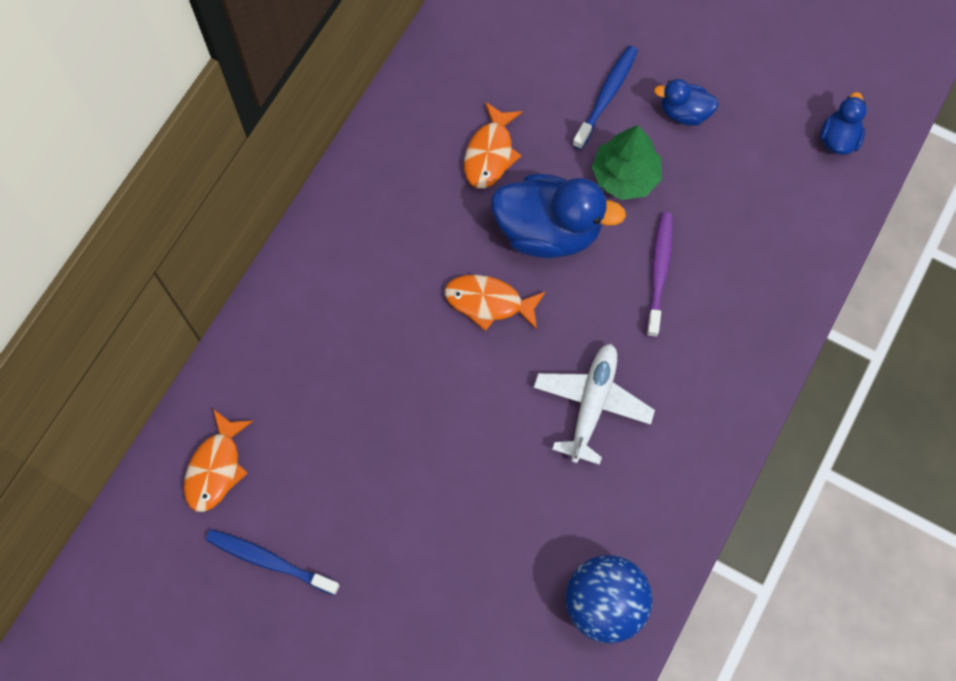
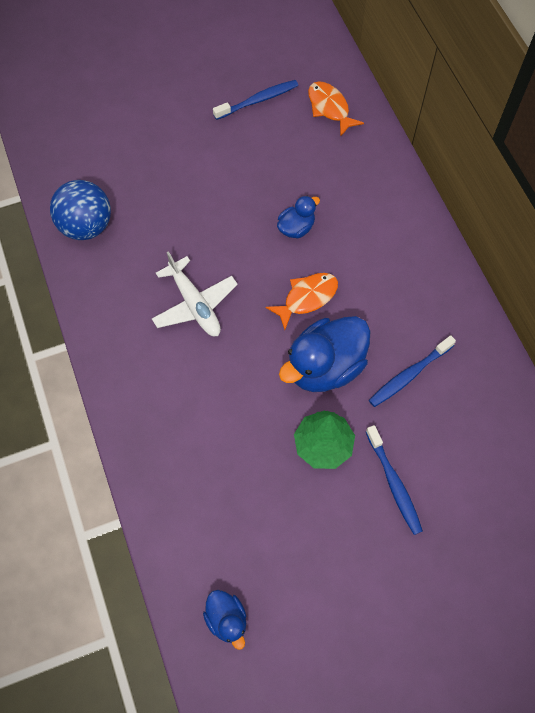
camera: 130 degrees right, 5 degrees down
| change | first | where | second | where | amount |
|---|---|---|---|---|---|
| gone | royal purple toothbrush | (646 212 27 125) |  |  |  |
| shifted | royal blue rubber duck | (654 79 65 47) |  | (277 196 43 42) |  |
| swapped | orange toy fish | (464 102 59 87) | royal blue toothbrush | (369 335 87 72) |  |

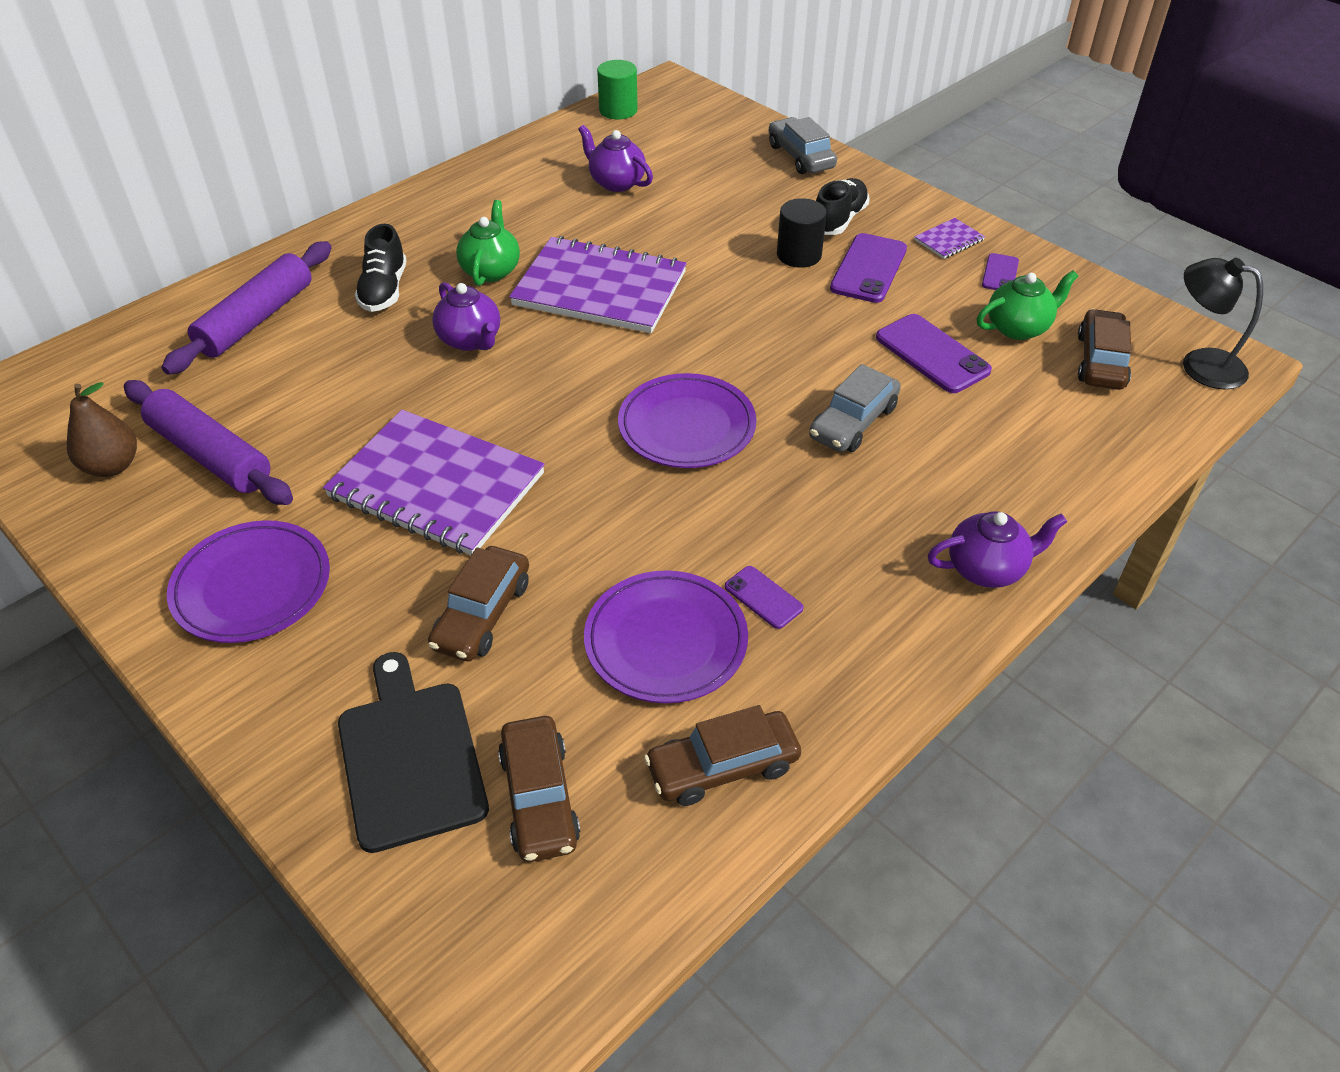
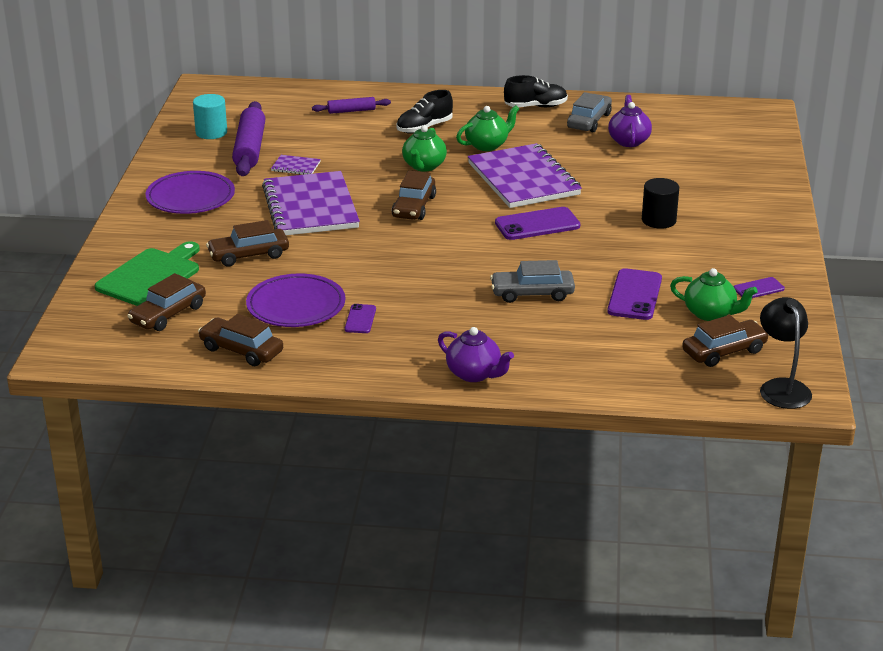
camera: 50 degrees right, 15 degrees down
| change | first | where | second | where | amount |
|---|---|---|---|---|---|
| gone | green solid cylinder | (597 60 41 59) |  |  |  |
| gone | royal purple flat dish | (618 373 138 95) |  |  |  |
| new |  |  | russet toy car | (392 170 44 50) |  |
| shifted | ash-grey toy car | (769 117 68 57) |  | (567 92 45 40) |  |
| shifted | jet-black lace-up shoe | (816 178 53 57) |  | (504 75 64 32) |  |
| shifted | royal purple smartphone | (830 233 77 70) |  | (495 207 85 33) |  |
| shifted | royal purple exercise book | (914 218 71 41) |  | (271 155 50 20) |  |
| swapped | russet toy pear | (67 382 70 95) | aqua solid cylinder | (193 94 34 45) |  |
| repainted | jet-black bread board | (338 652 151 201) | green bread board | (95 241 105 65) |  |
| repainted | royal purple tea pot | (432 282 68 69) | green tea pot | (402 125 45 47) |  |
| scaled | royal purple rolling pin | (162 241 170 134) |  | (312 97 79 17) | x0.53 |

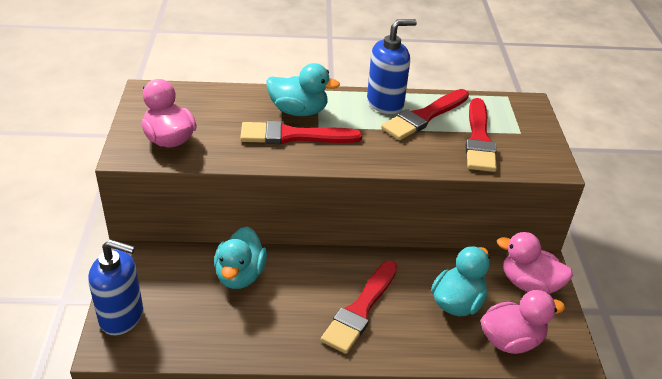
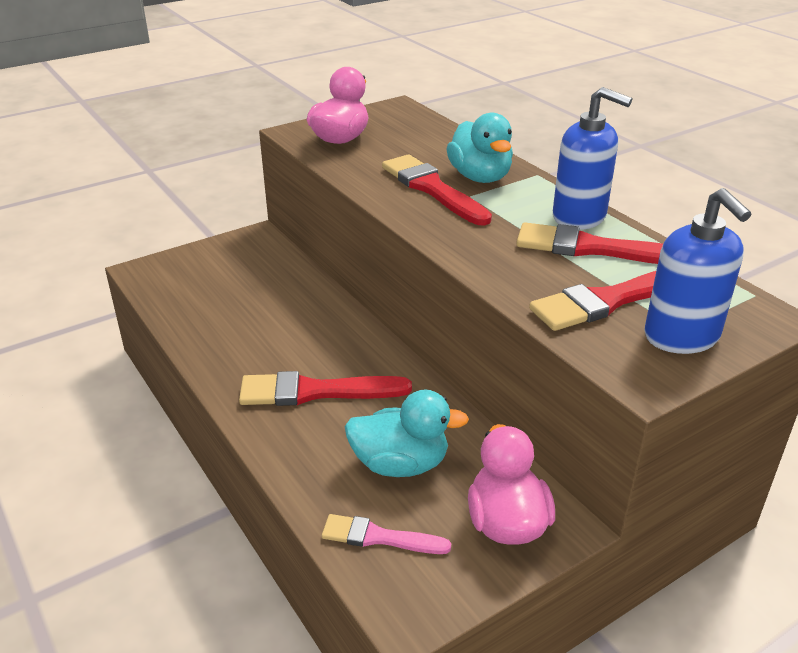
camera: 60 degrees right, 5 degrees down
| change | first | where | second | where | amount |
|---|---|---|---|---|---|
| gone | aqua rubber duck | (214 227 53 62) |  |  |  |
| shifted | royal blue soap pump | (88 239 55 96) |  | (644 188 107 166) |  |
| swapped | pink rubber duck | (481 290 84 64) | pink paintbrush | (322 514 129 40) |  |

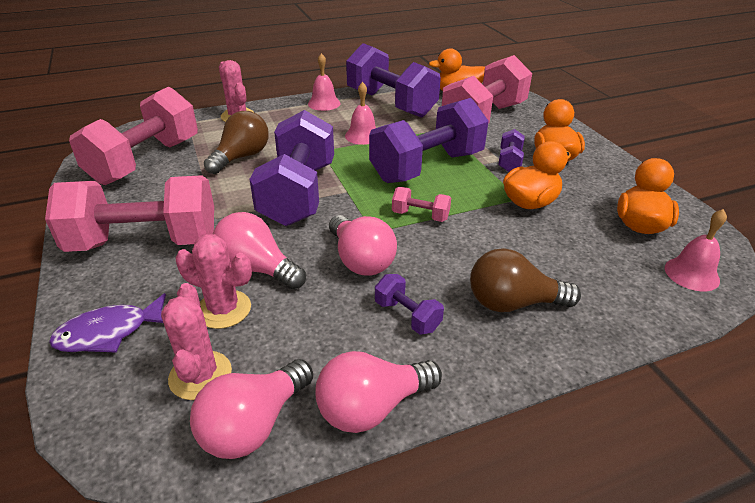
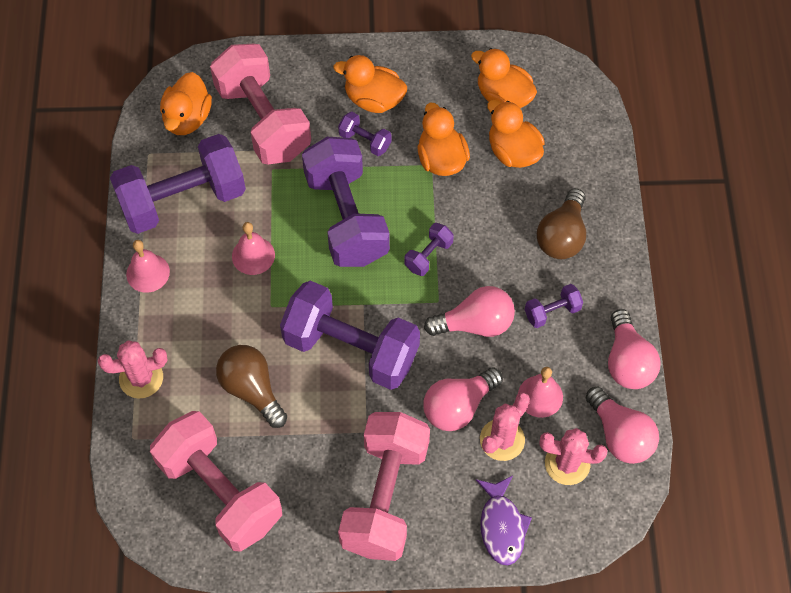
camera: 70 degrees left, 25 degrees up
| change | first | where | second | where | amount |
|---|---|---|---|---|---|
| new |  |  | orange rubber duck | (487 100 58 68) |  |
| shifted | pink bell | (665 209 62 82) |  | (518 367 45 51) |  |
| repainted | pink free weight | (392 187 59 35) | royal purple free weight | (405 223 49 53) |  |

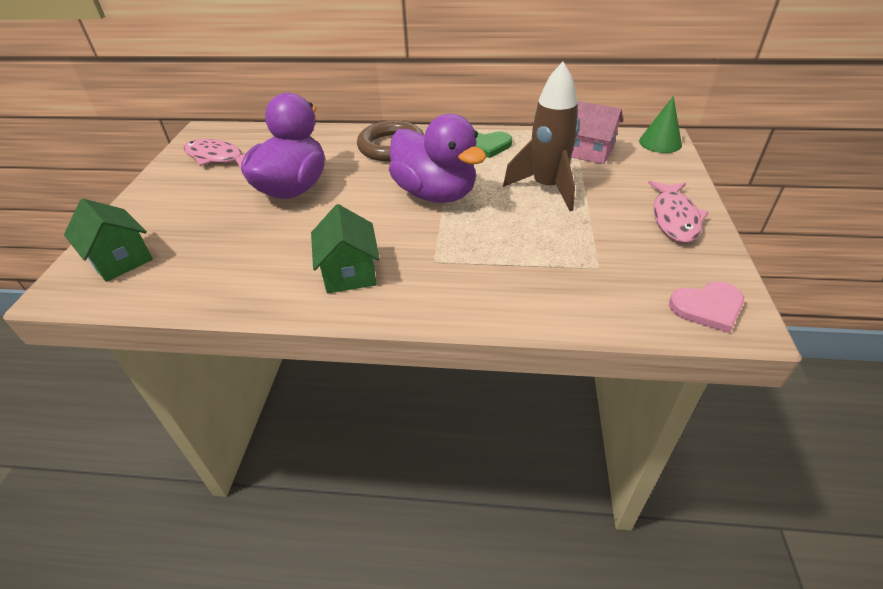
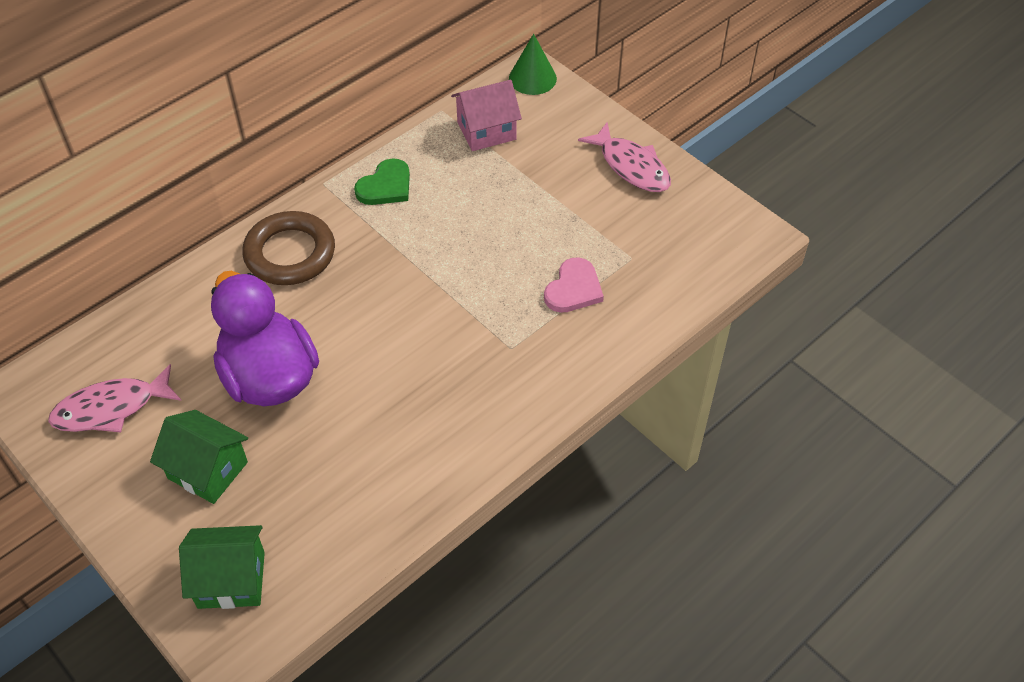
camera: 50 degrees left, 10 degrees up
| change | first | where | second | where | amount |
|---|---|---|---|---|---|
| gone | royal purple rubber duck | (389 114 98 89) |  |  |  |
| gone | russet spaceship | (503 62 77 149) |  |  |  |
| shifted | green toy house | (311 204 69 89) |  | (150 410 98 94) |  |
| shifted | pink love heart | (669 282 75 51) |  | (544 257 60 56) |  |

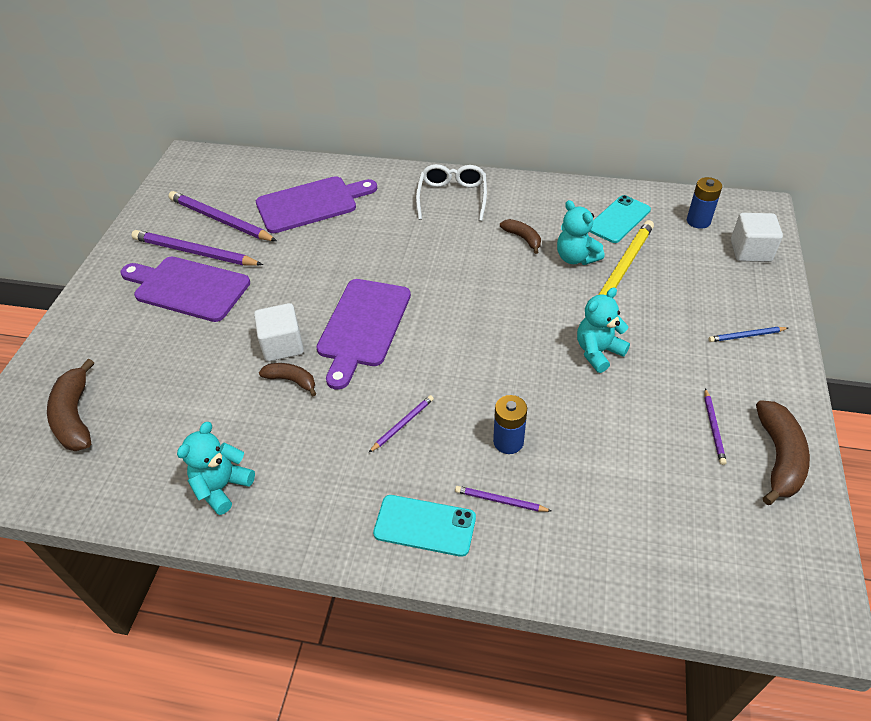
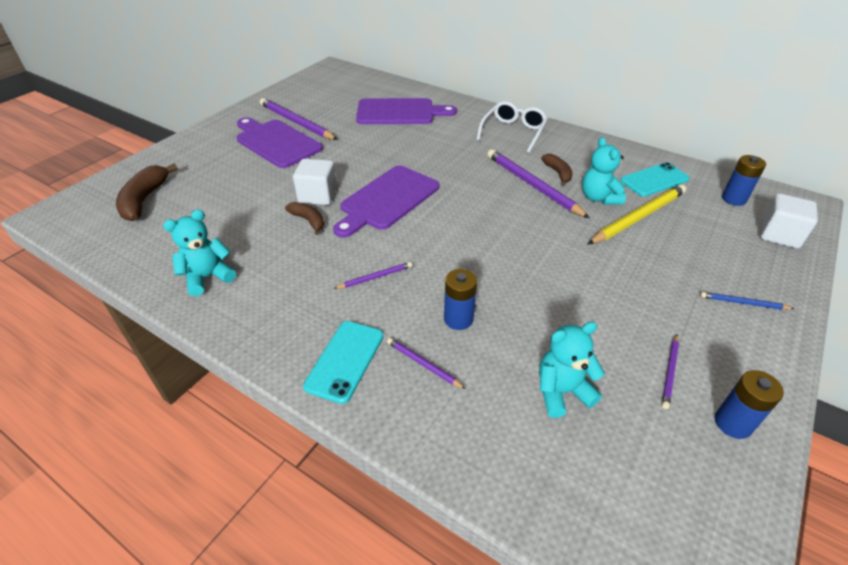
camera: 20 degrees right, 5 degrees down
| change | first | where | second | where | amount |
|---|---|---|---|---|---|
| shifted | royal purple pencil | (168 191 109 50) |  | (487 149 103 69) |  |
| shifted | aqua stuffed bear | (577 287 53 86) |  | (539 322 66 96) |  |
| swapped | russet banana fruit | (756 400 54 105) | royal blue AA battery | (715 370 69 69) |  |
| rotated | aqua smartphone | (373 495 103 62) |  | (303 321 80 83) | 75 degrees clockwise |

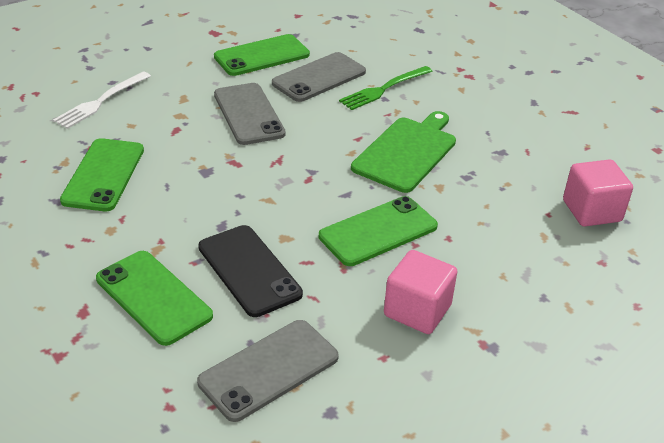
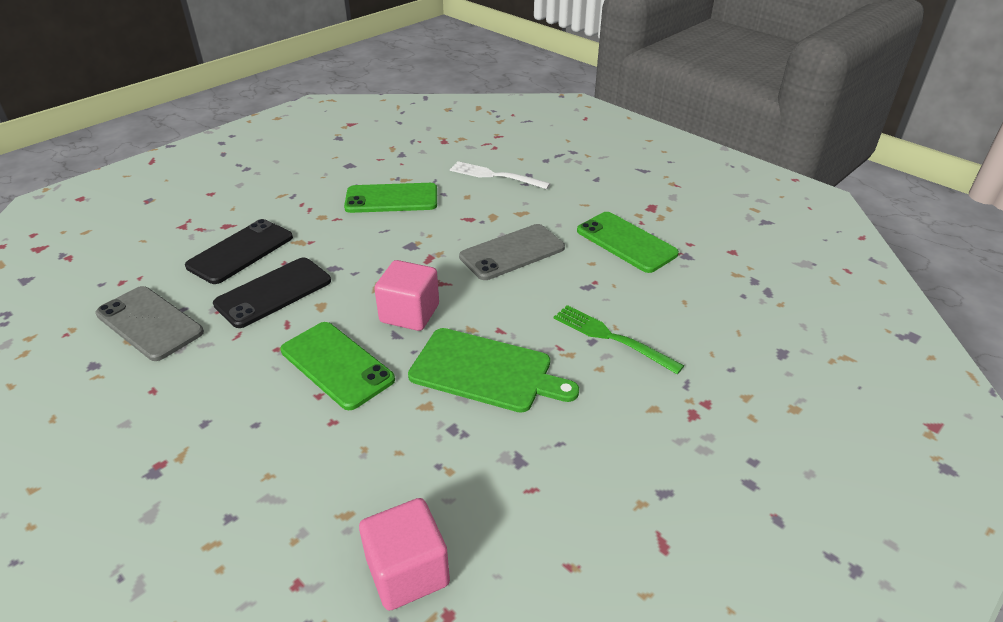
camera: 80 degrees right, 0 degrees up
| change | first | where | second | where | amount |
|---|---|---|---|---|---|
| gone | ash-grey smartphone | (272 52 94 50) |  |  |  |
| shifted | pink cube | (384 250 73 84) |  | (374 260 65 71) |  |
| repainted | green smartphone | (96 251 117 95) | jet-black smartphone | (185 219 108 65) |  |

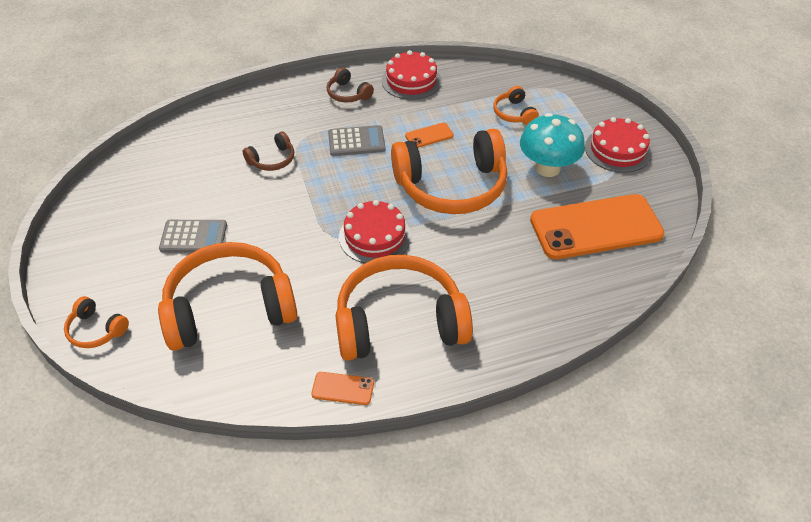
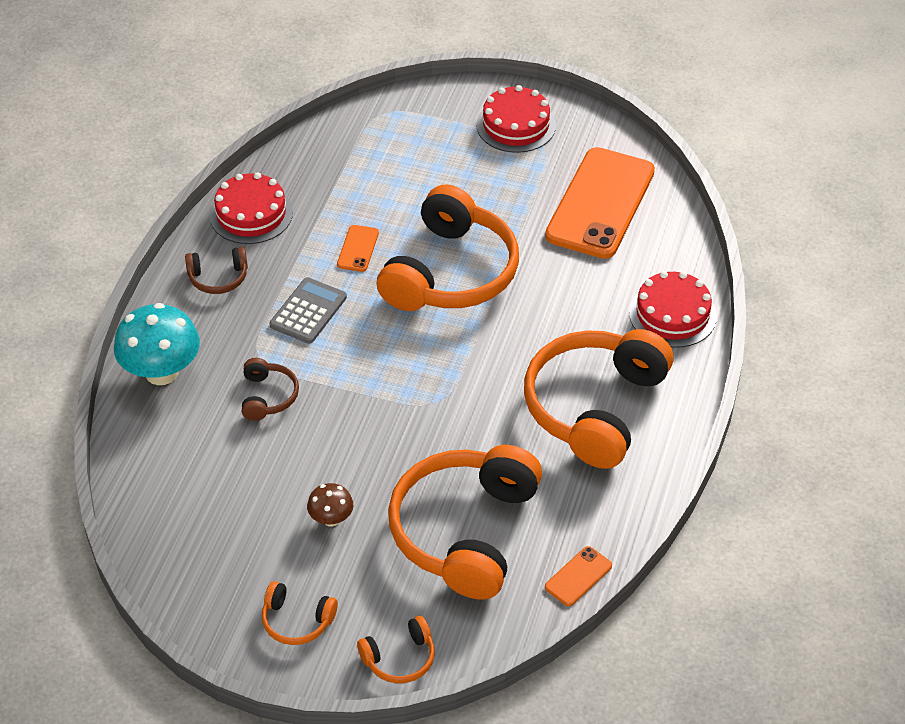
camera: 55 degrees left, 0 degrees up
| change | first | where | second | where | amount |
|---|---|---|---|---|---|
| shifted | orange smartphone | (311 372 63 33) |  | (545 546 67 60) |  |
| shifted | crimson layer cake | (339 200 72 63) |  | (629 271 88 77) |  |
| shifted | orange over-ear headphones | (493 86 46 39) |  | (262 581 76 64) |  |
| shifted | aqua mushroom | (520 113 65 64) |  | (114 303 86 82) |  |
| swapped | ash-grey adding machine | (159 220 68 33) | russet mushroom | (307 483 46 43) |  |

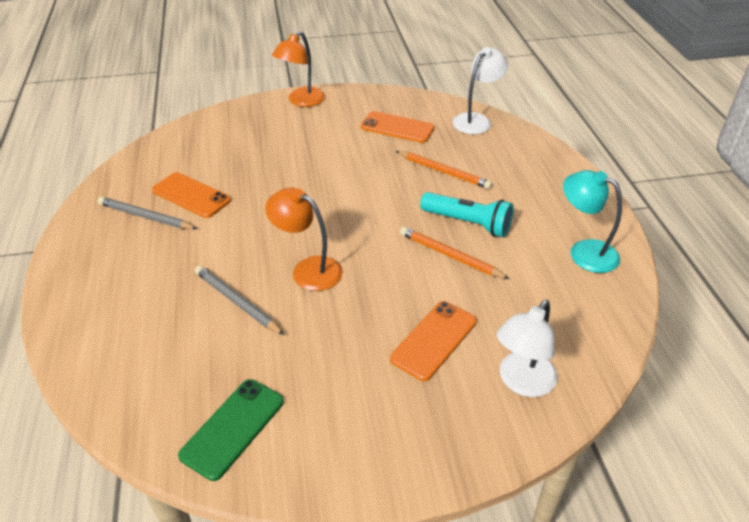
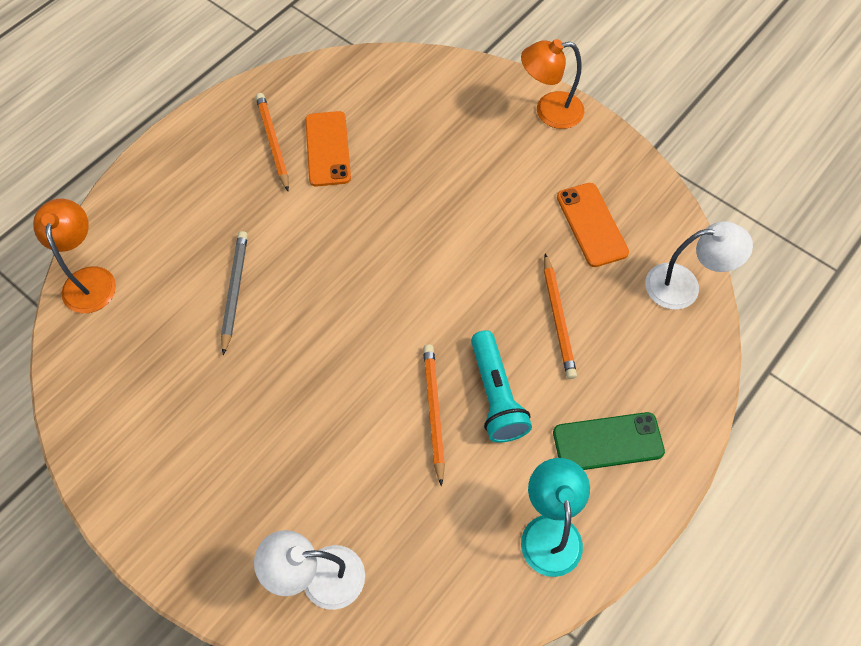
camera: 50 degrees right, 20 degrees up
| change | first | where | second | where | amount |
|---|---|---|---|---|---|
| gone | orange smartphone | (390 301 87 80) |  |  |  |
| shifted | green smartphone | (178 379 106 102) |  | (553 412 112 58) |  |
| shifted | orange reading lamp | (265 188 78 103) |  | (33 199 83 114) |  |
| repainted | ash-grey pencil | (98 197 100 32) | orange pencil | (256 93 33 98) |  |

